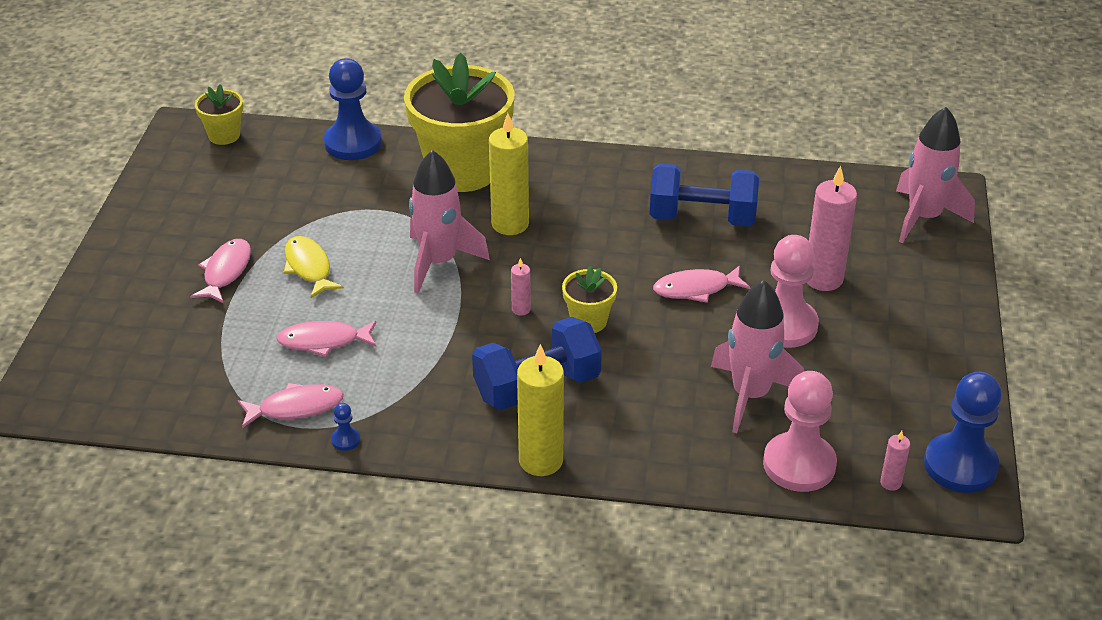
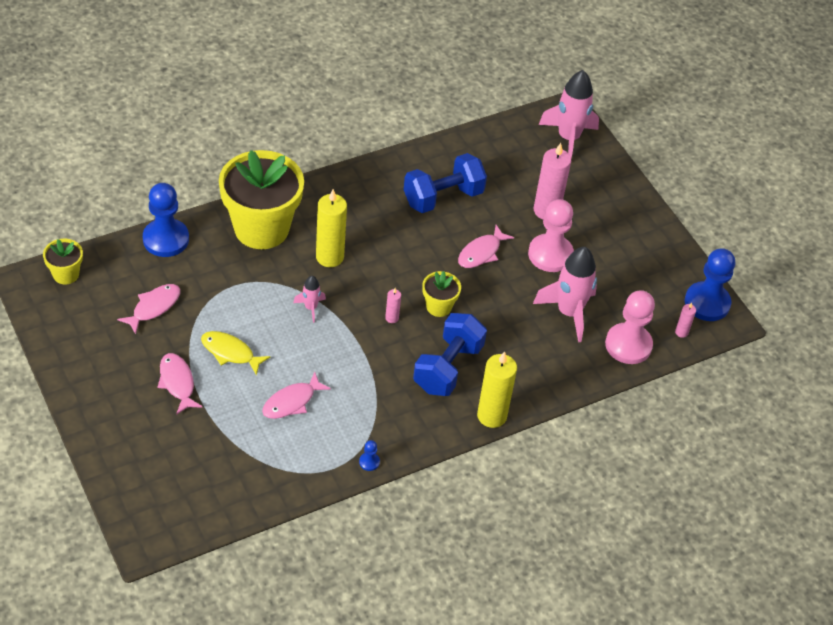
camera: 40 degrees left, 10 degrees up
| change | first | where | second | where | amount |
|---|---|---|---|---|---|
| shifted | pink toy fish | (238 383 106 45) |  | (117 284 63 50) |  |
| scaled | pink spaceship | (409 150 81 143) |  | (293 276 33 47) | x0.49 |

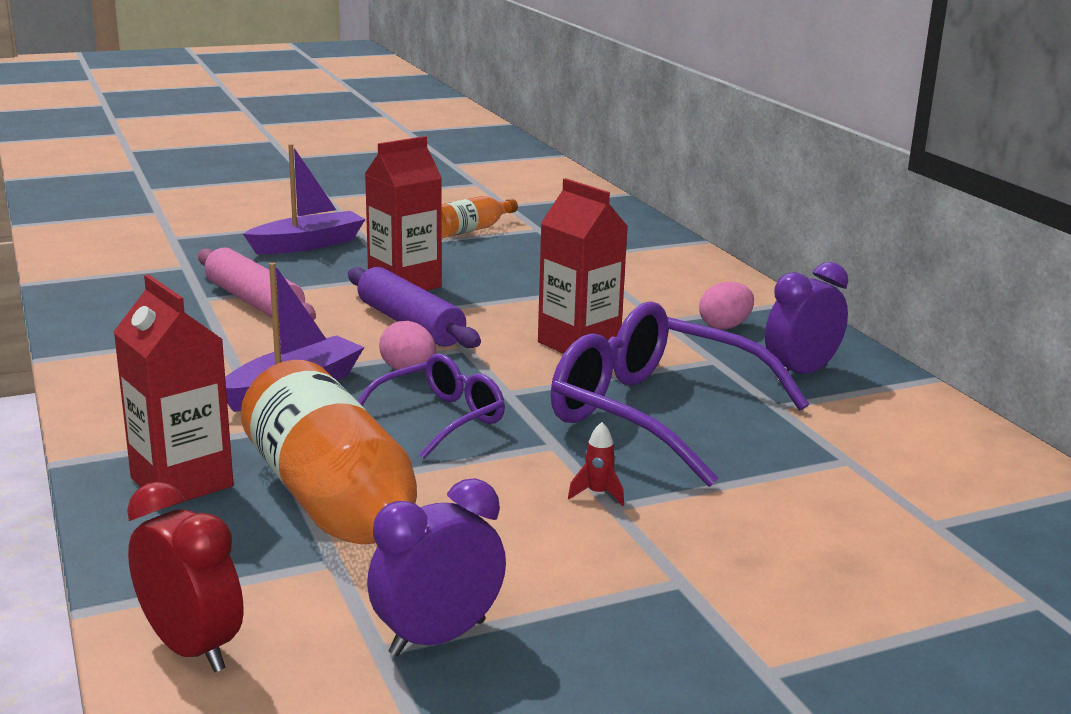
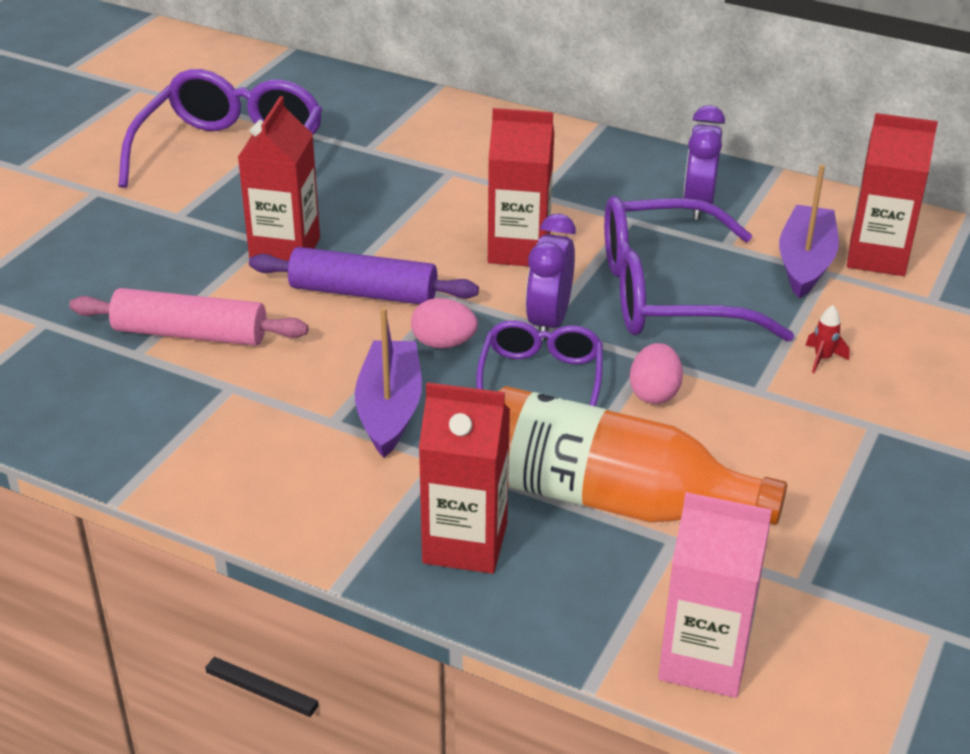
camera: 40 degrees left, 15 degrees up
| change | first | where | second | where | amount |
|---|---|---|---|---|---|
| new |  |  | crimson milk carton | (847 113 91 163) |  |
| shifted | royal purple boat | (243 144 123 110) |  | (779 165 60 134) |  |
| shifted | royal purple bedside clock | (367 478 139 178) |  | (526 214 50 127) |  |
| shifted | crimson spaceship | (568 422 56 84) |  | (805 305 45 68) |  |
| shifted | pink egg shape | (699 282 55 48) |  | (630 343 53 61) |  |
| swapped | crimson bedside clock | (127 482 116 190) | pink milk carton | (658 492 114 206) |  |
| swapped | orange drink bottle | (442 196 76 42) | royal purple spectacles | (118 69 204 119) |  |

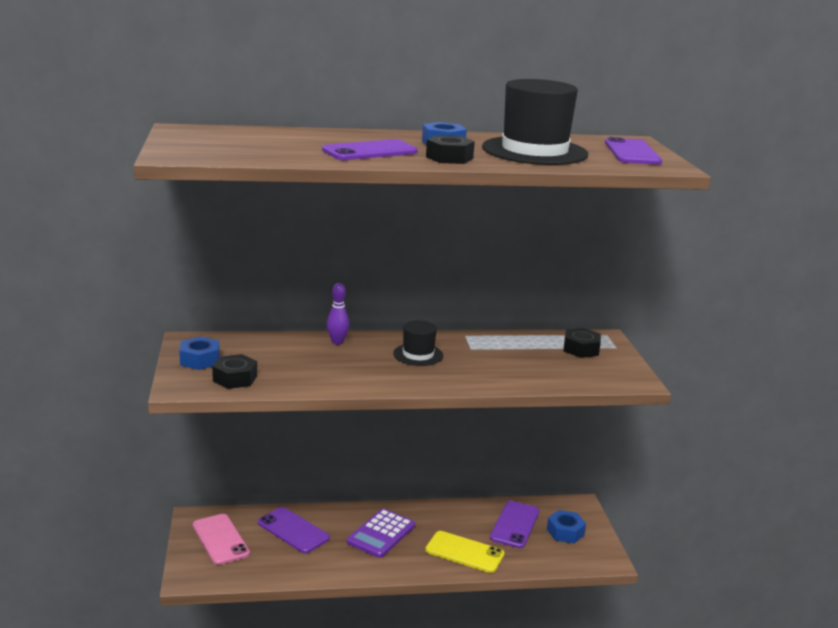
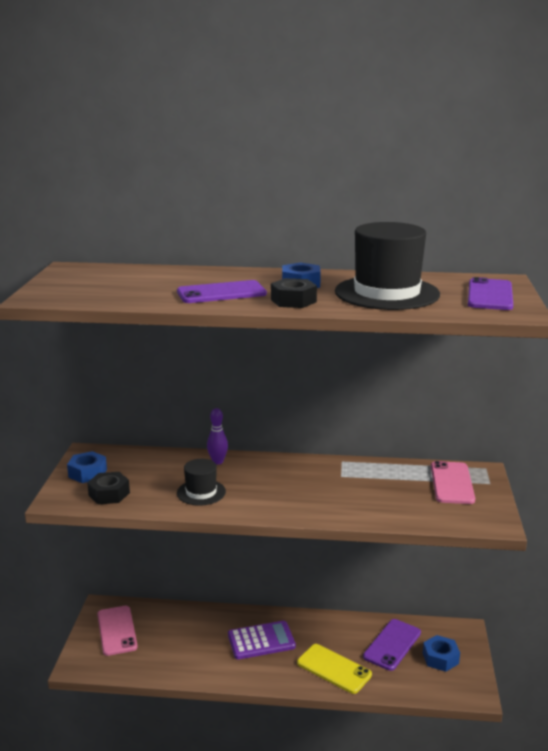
camera: 15 degrees right, 0 degrees up
| change | first | where | second | where | amount |
|---|---|---|---|---|---|
| gone | royal purple smartphone | (258 507 72 46) |  |  |  |
| shifted | jet-black tall hat | (393 320 50 46) |  | (177 459 49 47) |  |
| swapped | jet-black hex nut | (564 328 37 30) | pink smartphone | (431 461 44 43) |  |
| rotated | royal purple adding machine | (347 509 68 49) |  | (228 621 68 39) | 150 degrees counterclockwise |

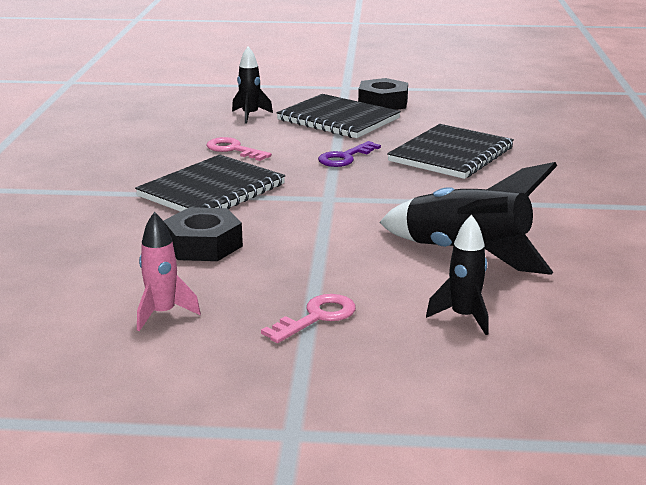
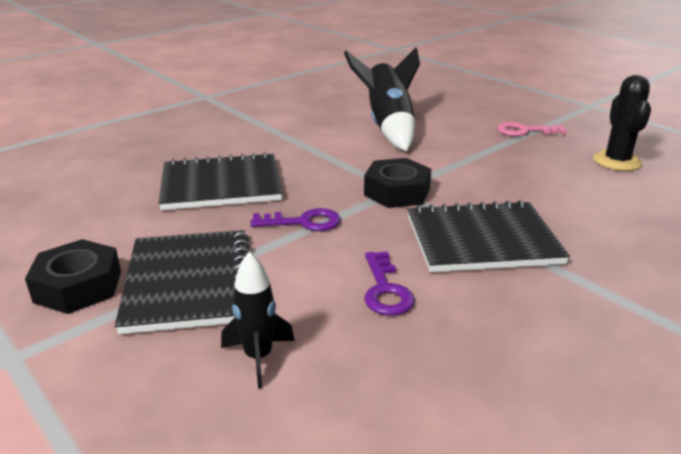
camera: 135 degrees left, 5 degrees up
| change | first | where | second | where | amount |
|---|---|---|---|---|---|
| gone | jet-black spaceship | (426 214 62 121) |  |  |  |
| shifted | jet-black hex nut | (164 207 79 54) |  | (364 158 67 50) |  |
| swapped | pink spaceship | (137 212 64 119) | jet-black cactus | (593 75 58 96) |  |
| repainted | pink door key | (207 137 65 24) | royal purple door key | (364 251 51 65) |  |

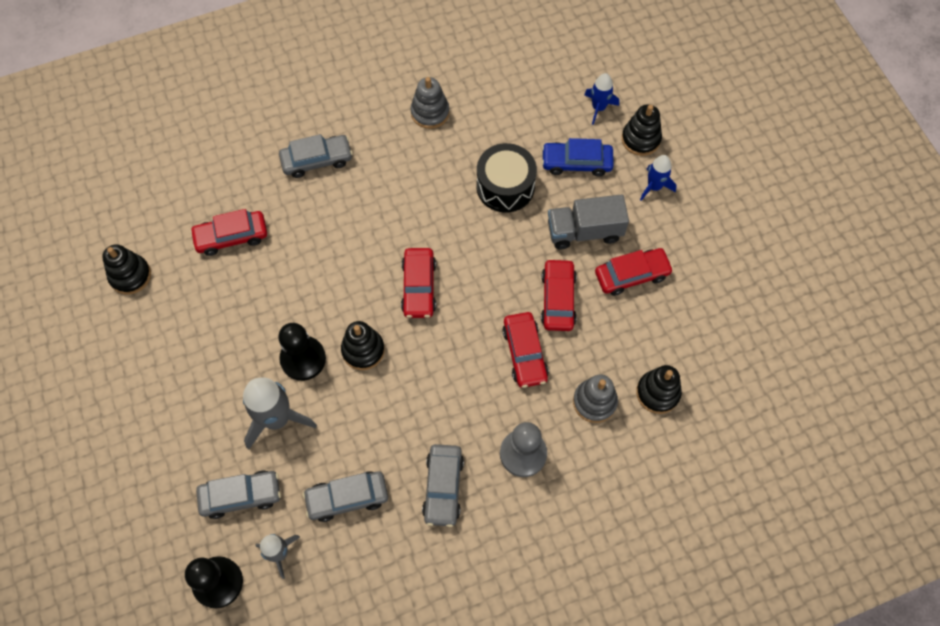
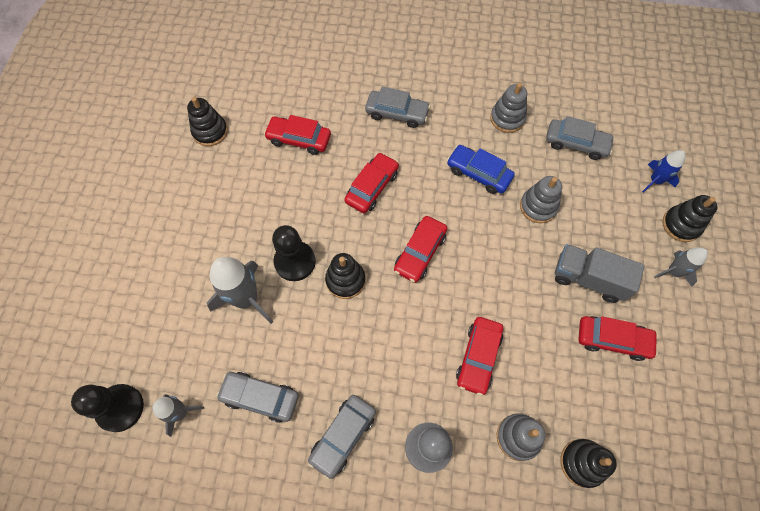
camera: 30 degrees right, 0 degrees up
| change | first | where | second | where | amount |
|---|---|---|---|---|---|
| shifted | ash-grey toy car | (196 470 85 49) |  | (546 116 69 44) |  |
| shifted | crimson toy car | (541 259 36 72) |  | (344 153 55 60) |  |
| shifted | royal blue toy car | (542 138 72 39) |  | (447 145 68 49) |  |
| swapped | jet-black snare drum | (477 143 60 70) | ash-grey stacking rings | (520 176 42 47) |  |
| repainted | royal blue spaceship | (640 155 37 46) | ash-grey spaceship | (654 247 54 40) |  |

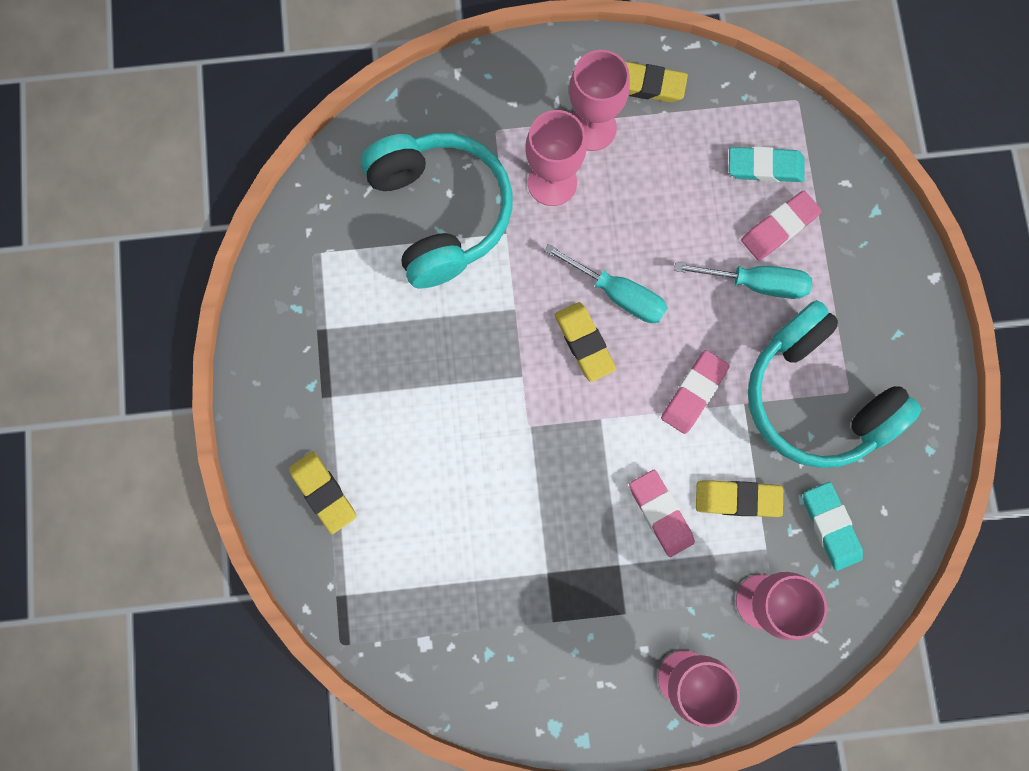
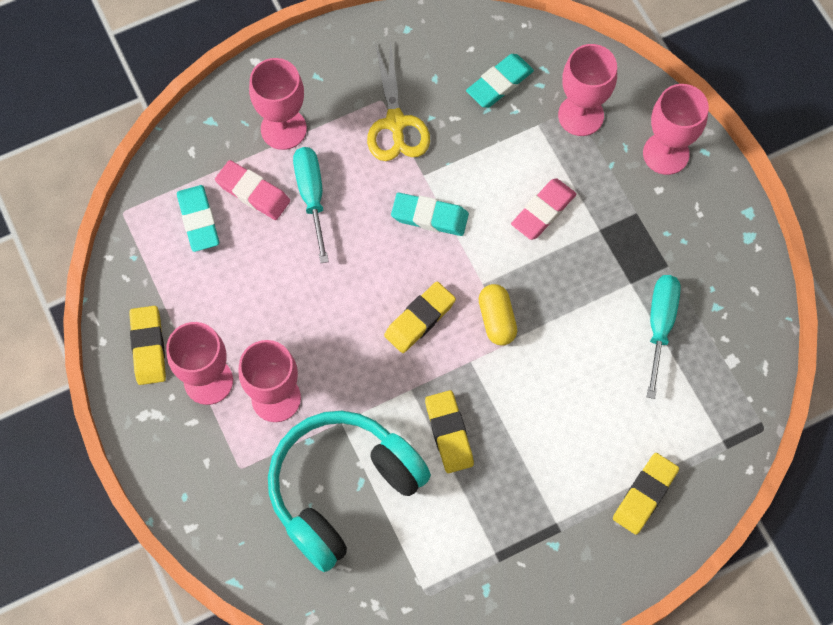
camera: 110 degrees left, 10 degrees down
| change | first | where | second | where | amount |
|---|---|---|---|---|---|
| new |  |  | pink chalice | (249 58 58 92) |  |
| new |  |  | bright yellow pill shape | (479 284 38 62) |  |
| shifted | aqua screwdriver | (544 244 123 79) |  | (647 275 34 124) |  |
| shifted | bright yellow eraser | (696 480 87 37) |  | (425 390 49 83) |  |
| swapped | aqua over-ear headphones | (748 300 174 168) | bright yellow pair of scissors | (367 41 63 120) |  |
| repainted | pink eraser | (661 350 69 84) | aqua eraser | (391 193 78 43) |  |

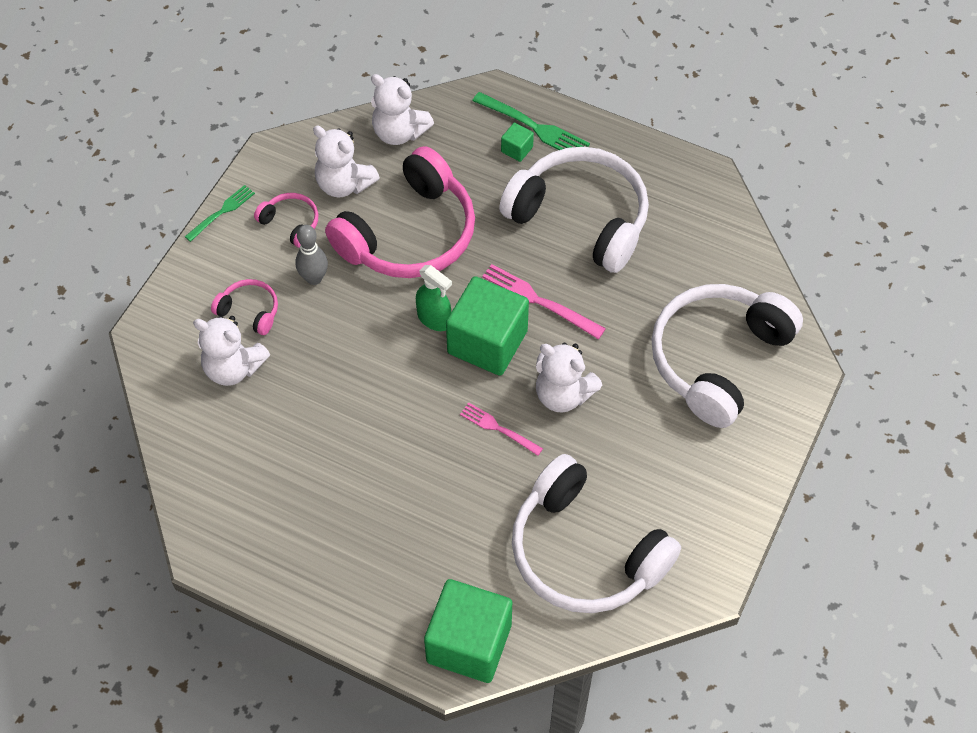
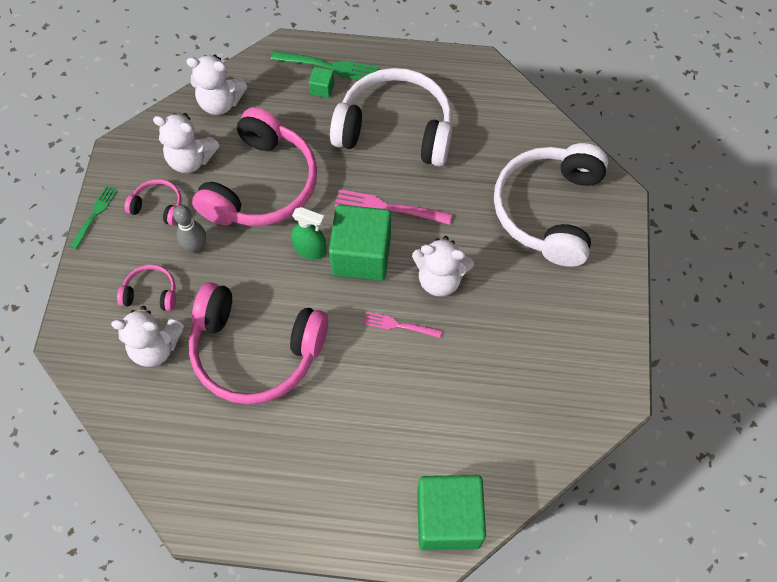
camera: 20 degrees left, 5 degrees up
| change | first | where | second | where | amount |
|---|---|---|---|---|---|
| gone | pure white over-ear headphones | (512 454 169 159) |  |  |  |
| new |  |  | pink over-ear headphones | (189 282 139 123) |  |

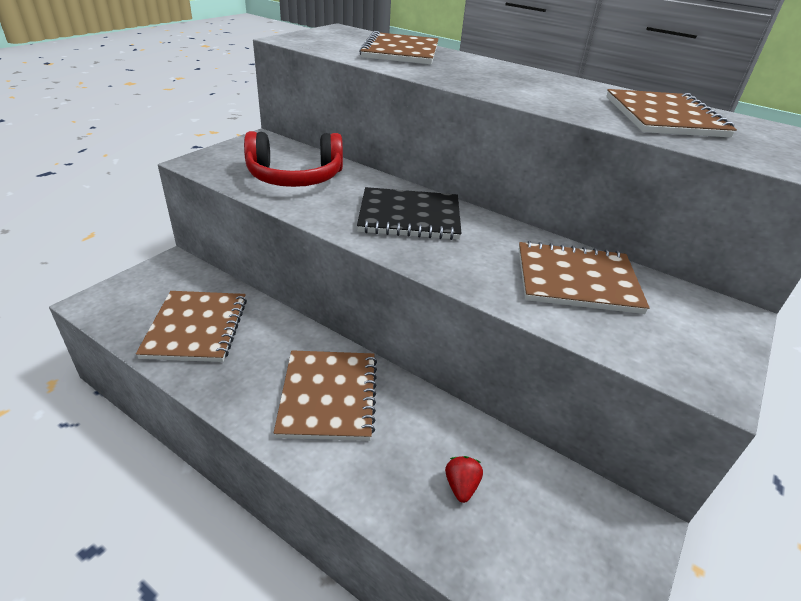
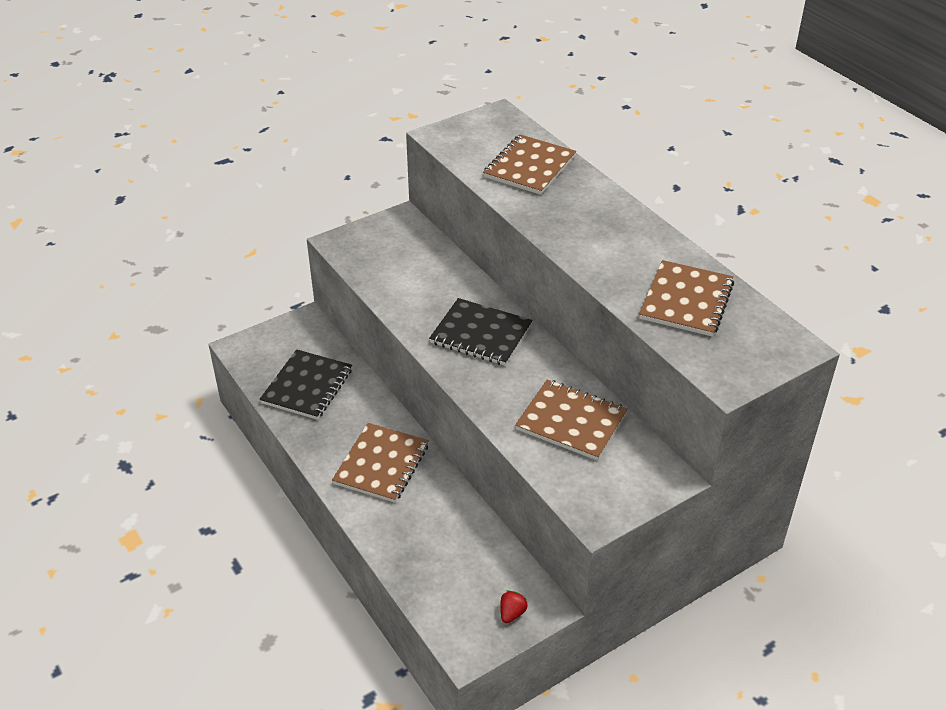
camera: 25 degrees right, 5 degrees up
| change | first | where | second | where | amount |
|---|---|---|---|---|---|
| gone | crimson over-ear headphones | (244 131 99 56) |  |  |  |
| shifted | crimson berry | (445 456 38 47) |  | (500 590 28 33) |  |
| repainted | russet exercise book | (136 291 111 71) | jet-black exercise book | (259 349 93 71) |  |

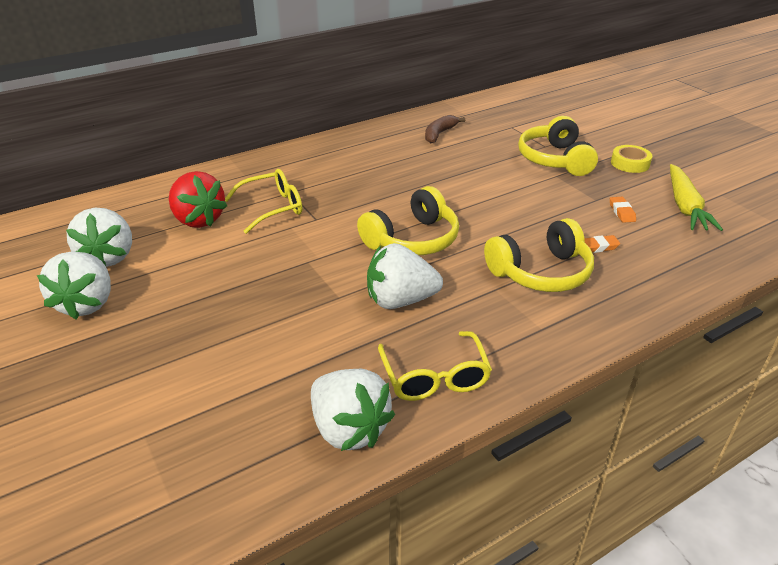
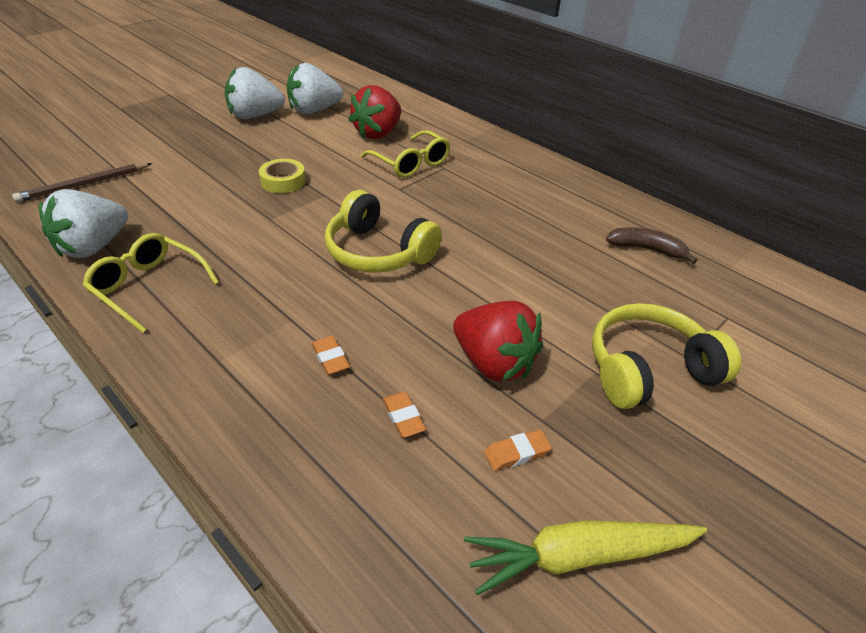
camera: 75 degrees right, 5 degrees up
| change | first | where | second | where | amount |
|---|---|---|---|---|---|
| gone | pure white berry | (367 243 76 66) |  |  |  |
| new |  |  | russet pencil | (12 163 140 39) |  |
| new |  |  | crimson berry | (453 301 90 81) |  |
| shifted | bright yellow roll of tape | (611 145 41 28) |  | (259 159 47 34) |  |
| swapped | bright yellow over-ear headphones | (484 218 110 74) | orange eraser | (312 336 38 39) |  |
| rotated | bright yellow spectacles | (378 331 114 70) |  | (83 233 136 100) | 60 degrees clockwise |

